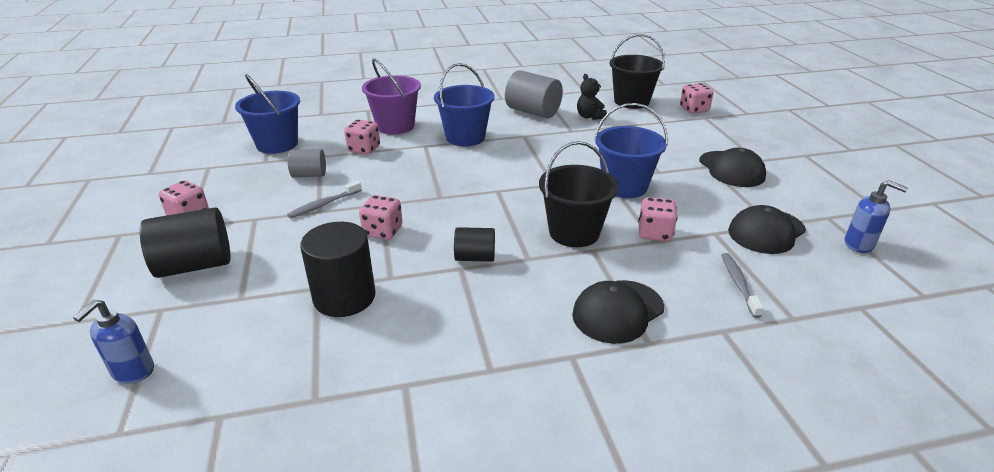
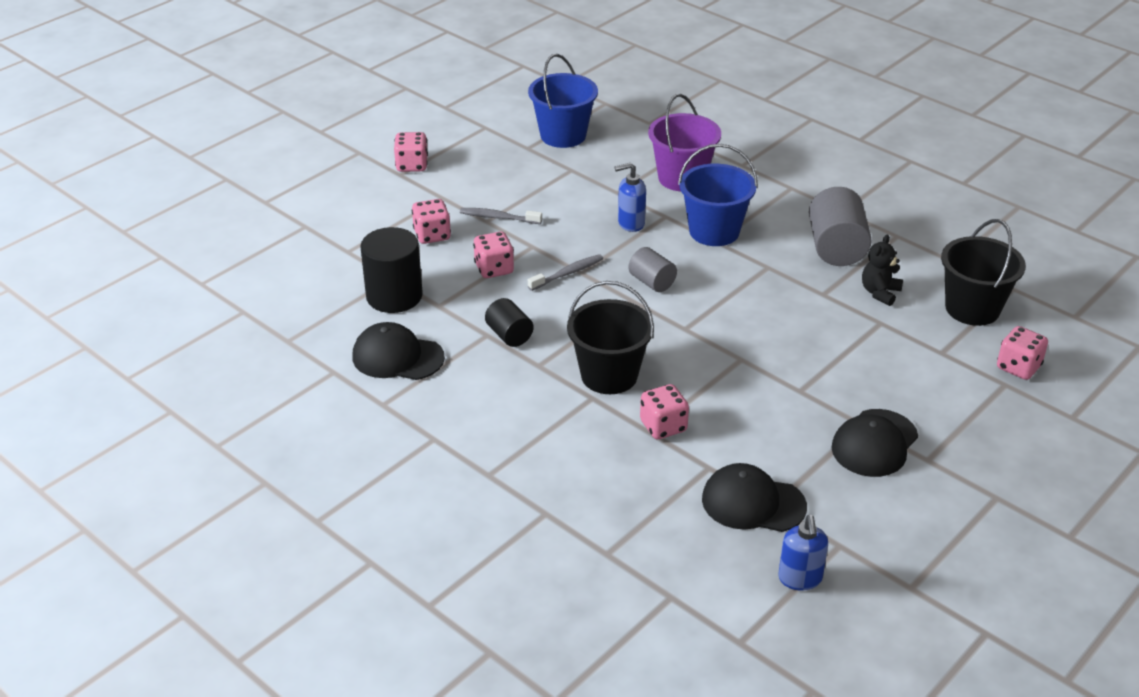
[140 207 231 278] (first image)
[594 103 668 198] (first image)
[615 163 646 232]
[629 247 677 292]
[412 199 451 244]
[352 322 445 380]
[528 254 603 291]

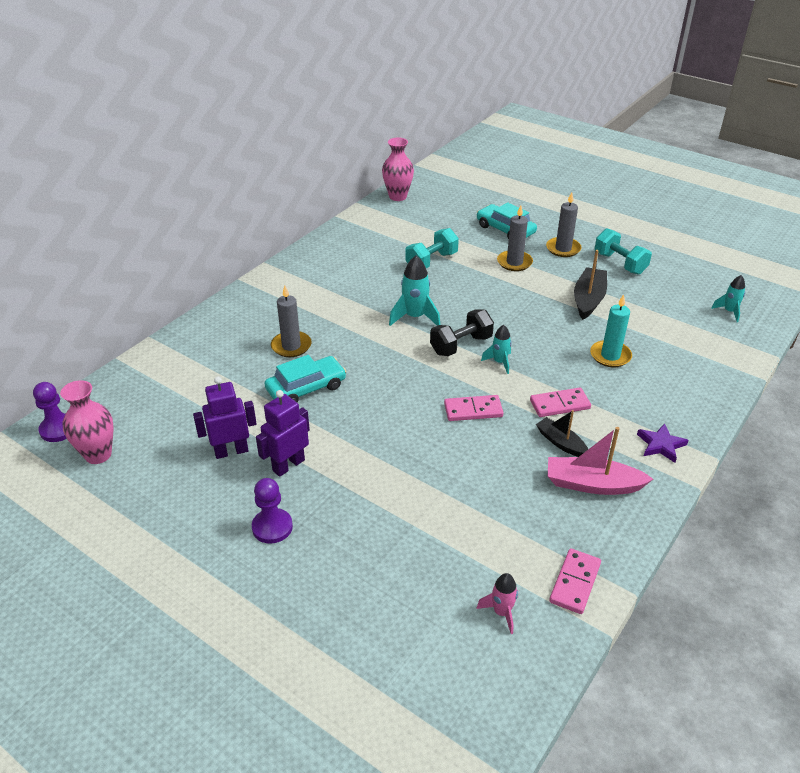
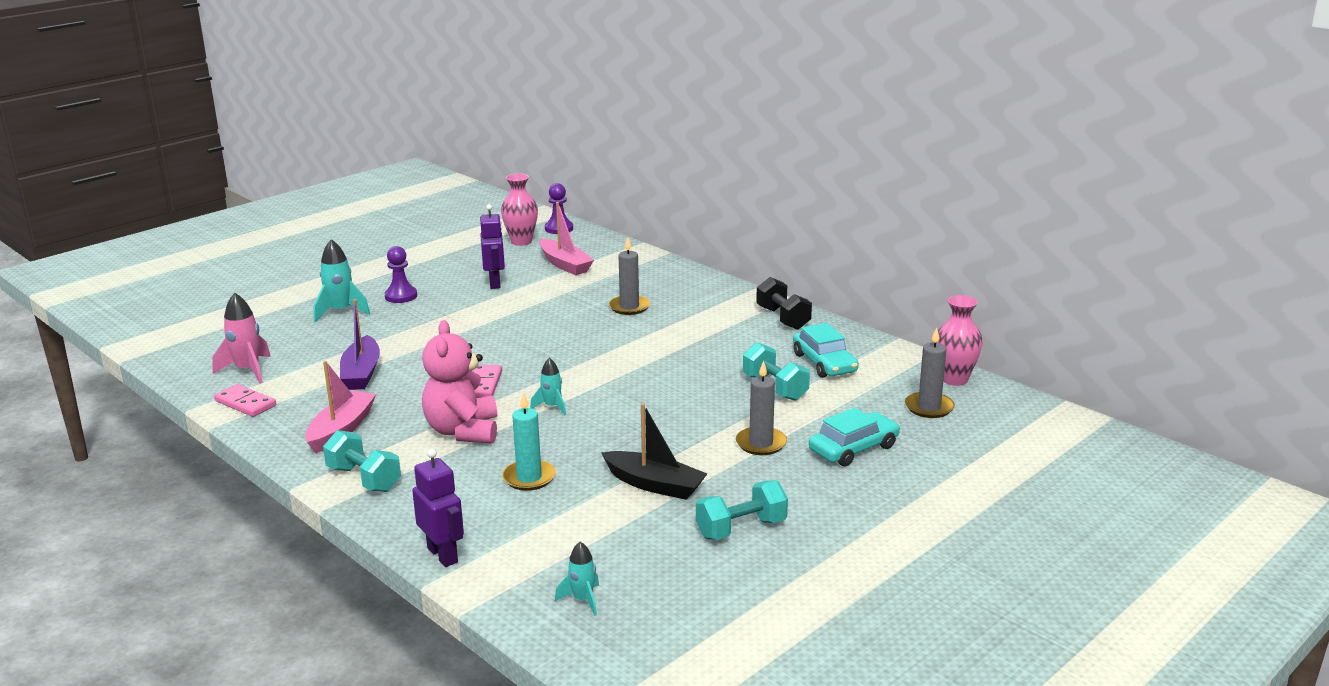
[536 410 588 457] (first image)
[340 299 380 390]
[539 202 594 275]
[412 449 464 567]
[793 323 859 378]
[313 239 370 322]
[756 277 812 330]
[905 327 955 418]
[422 320 497 443]
[323 430 401 492]
[212 293 271 384]

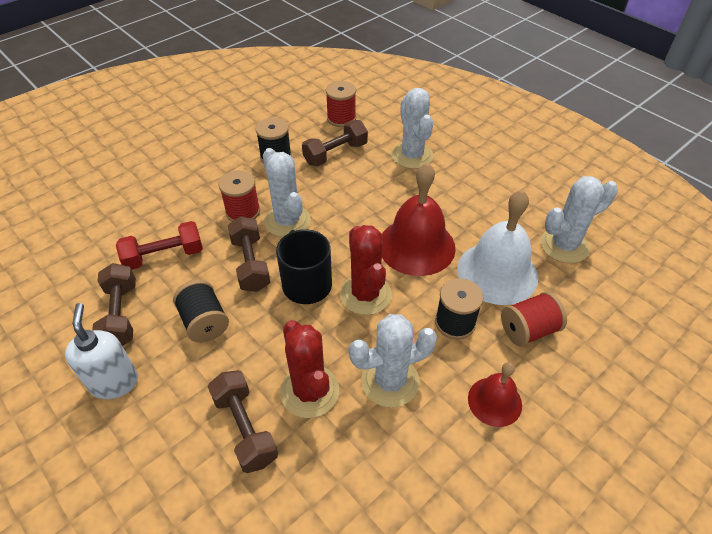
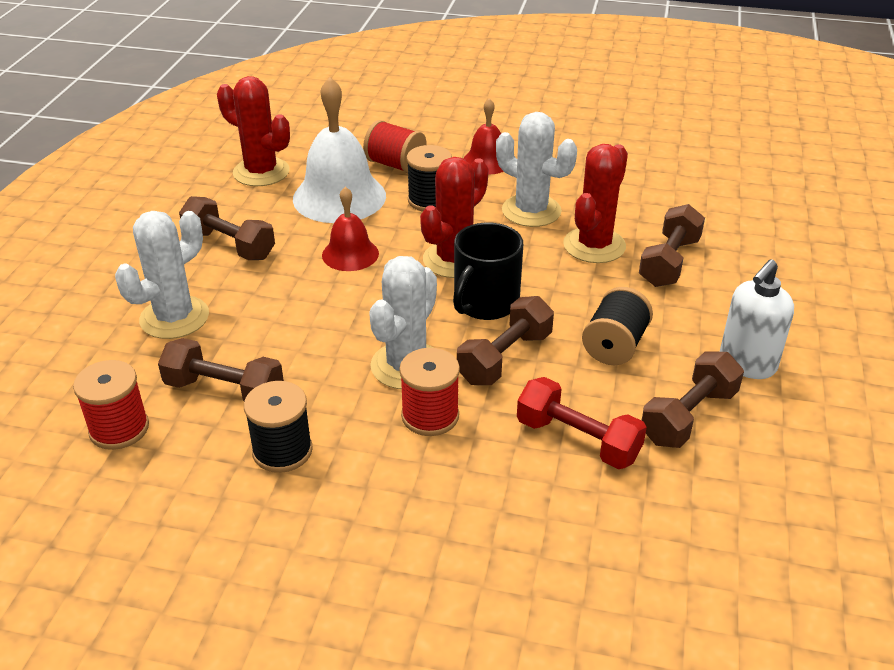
[179 196 275 260]
[217 76 290 186]
[322 187 379 271]

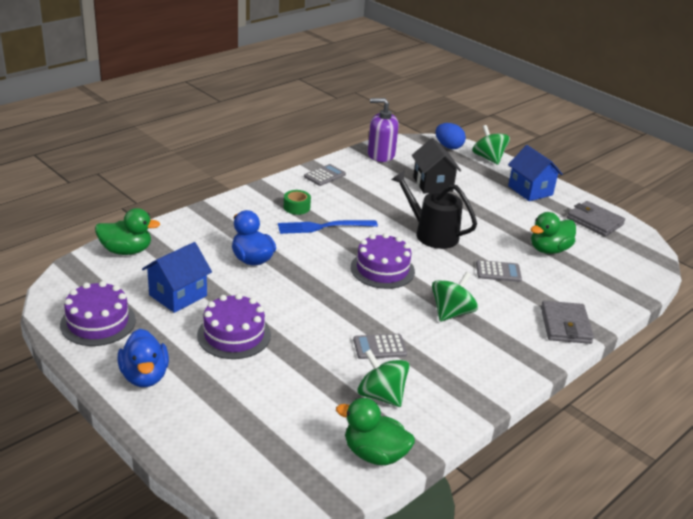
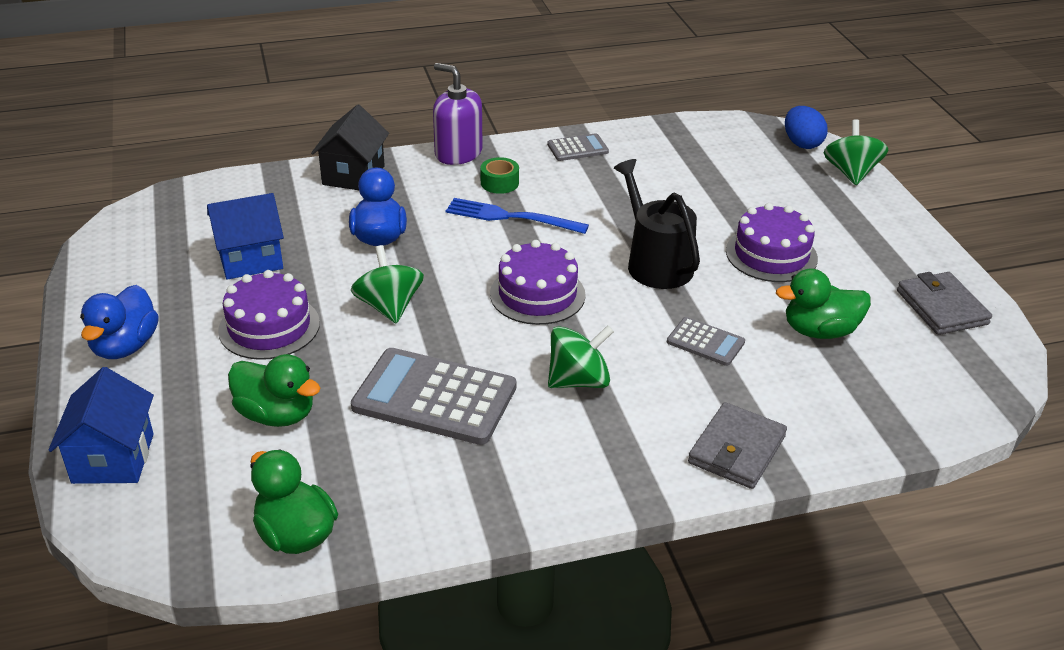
[726 203 818 282]
[228 354 321 427]
[351 245 424 324]
[433 63 483 165]
[311 105 389 190]
[48 367 154 484]
[351 348 516 445]

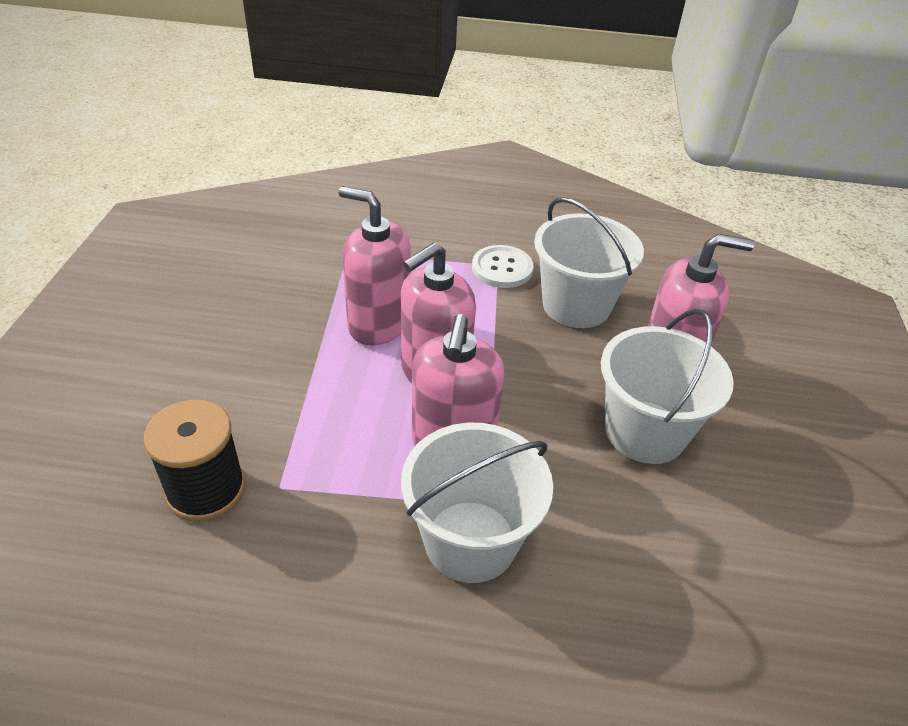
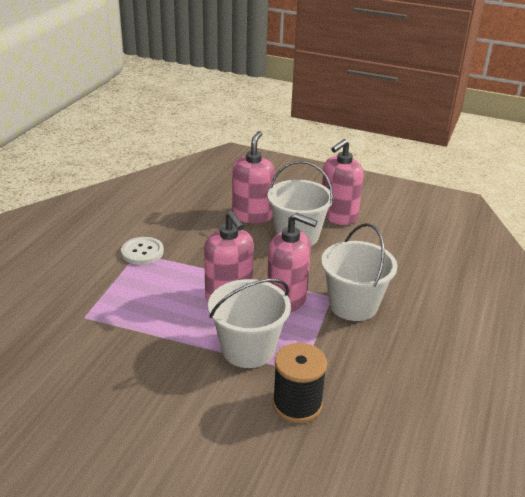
[322 139 364 225]
[208 279 291 368]

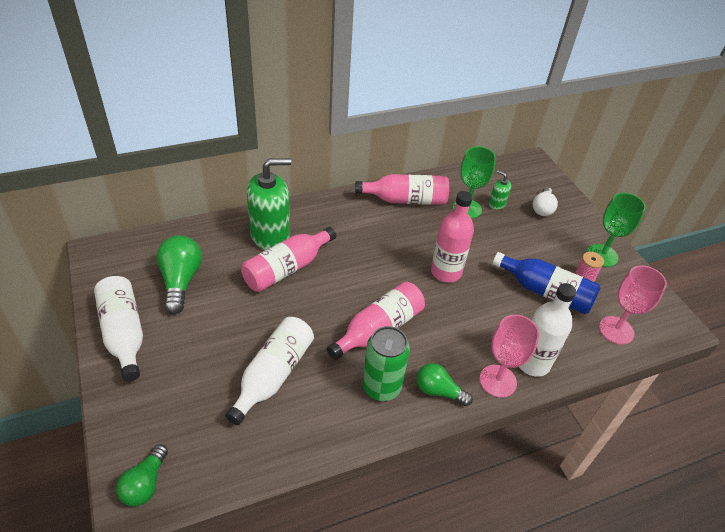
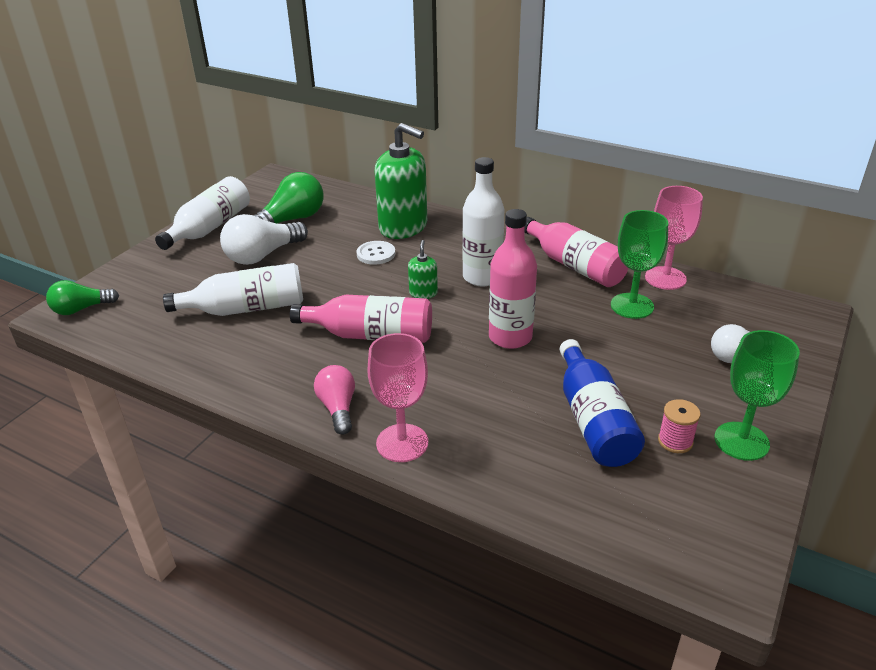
[362 326 410 401] (first image)
[220 214 308 265]
[408 240 438 299]
[462 157 504 286]
[645 186 703 290]
[356 241 395 265]
[314 365 355 435]

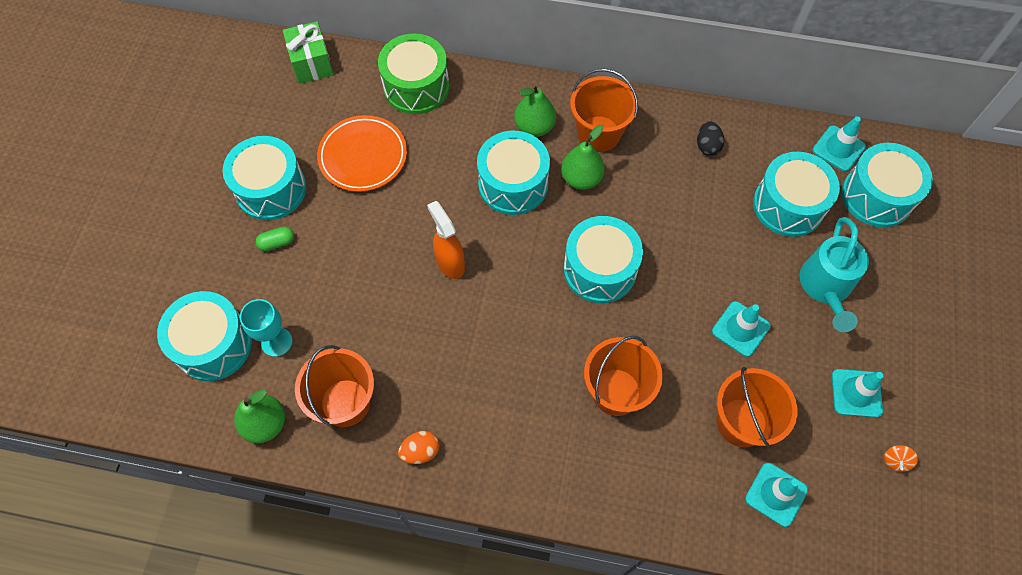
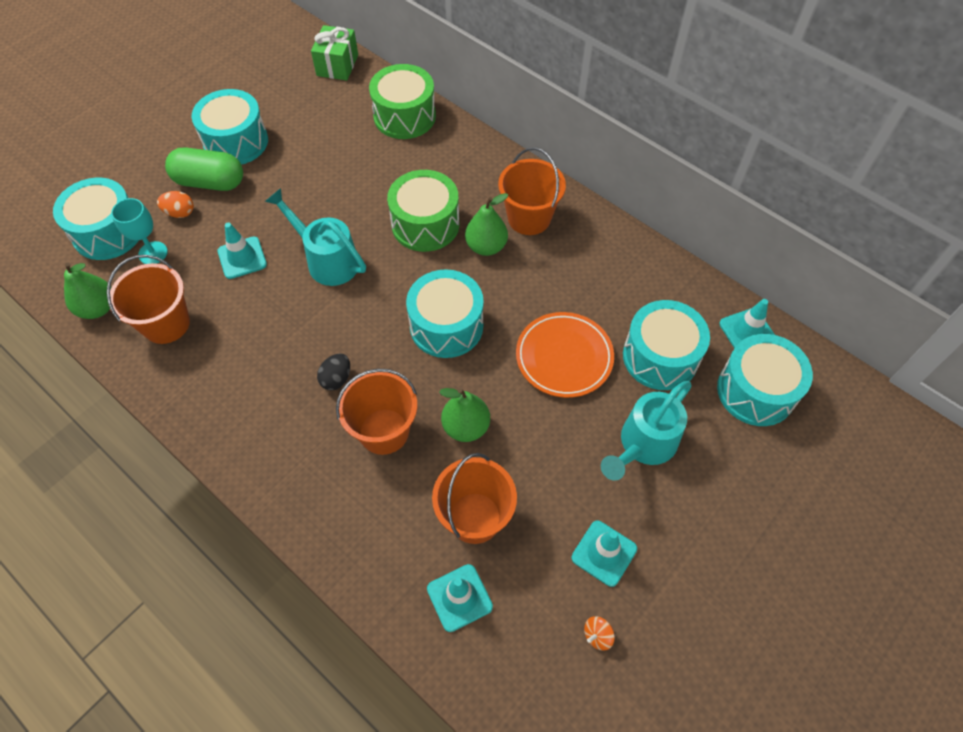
[516 312 614 398]
[157 191 194 218]
[439 388 490 442]
[317 354 350 391]
[218 223 267 279]
[265 188 366 286]
[387 170 459 252]
[165 148 243 191]

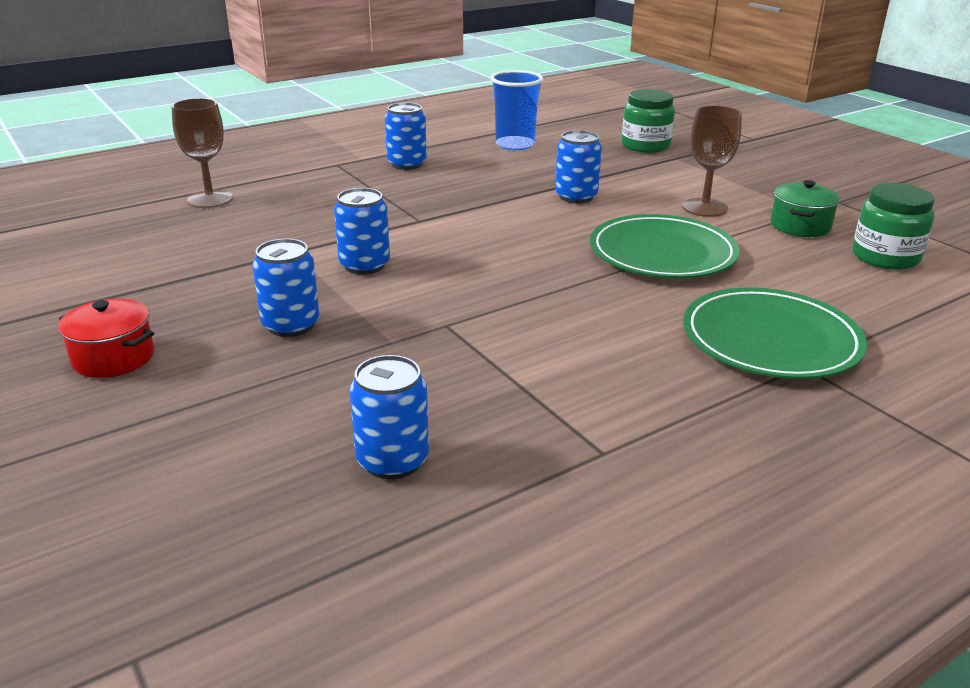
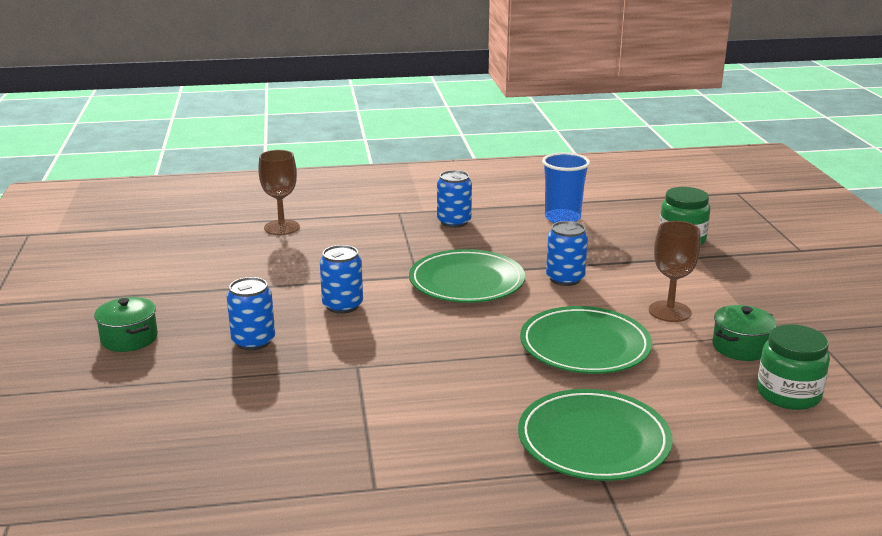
[350 355 429 479] (first image)
[409 249 525 303]
[94 297 158 352]

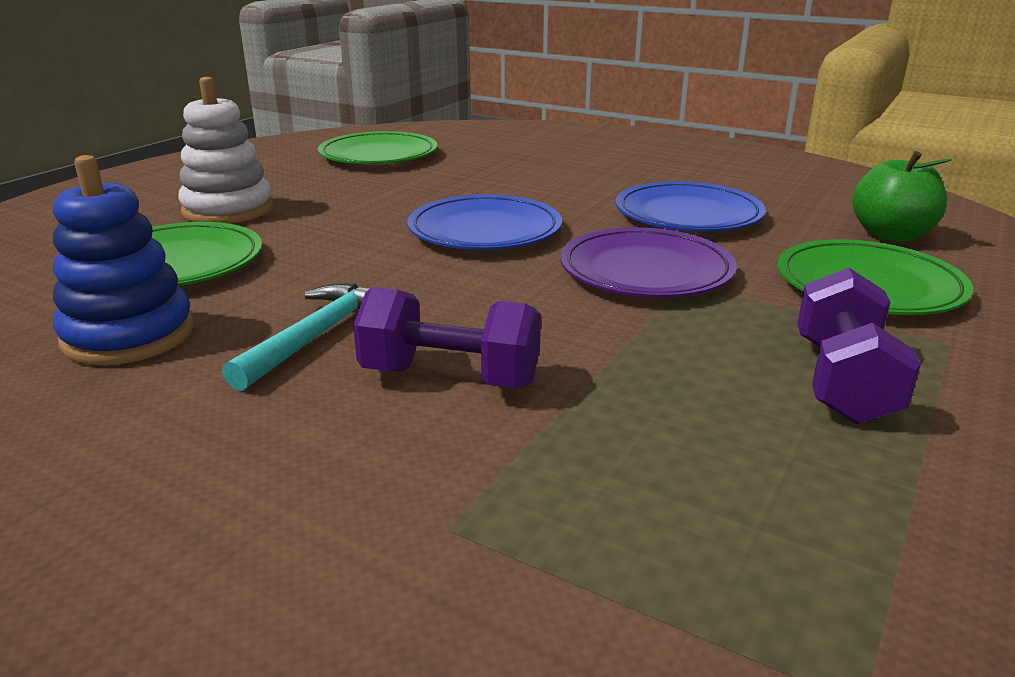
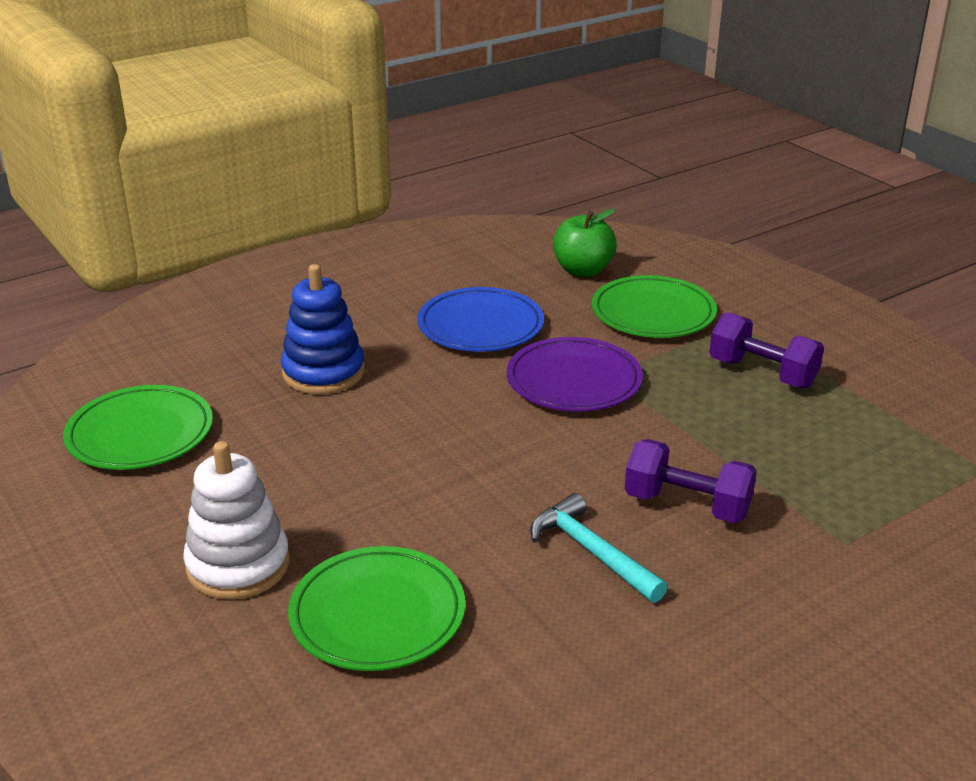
[407 194 562 250] (first image)
[281 264 365 394]
[625 439 757 523]

